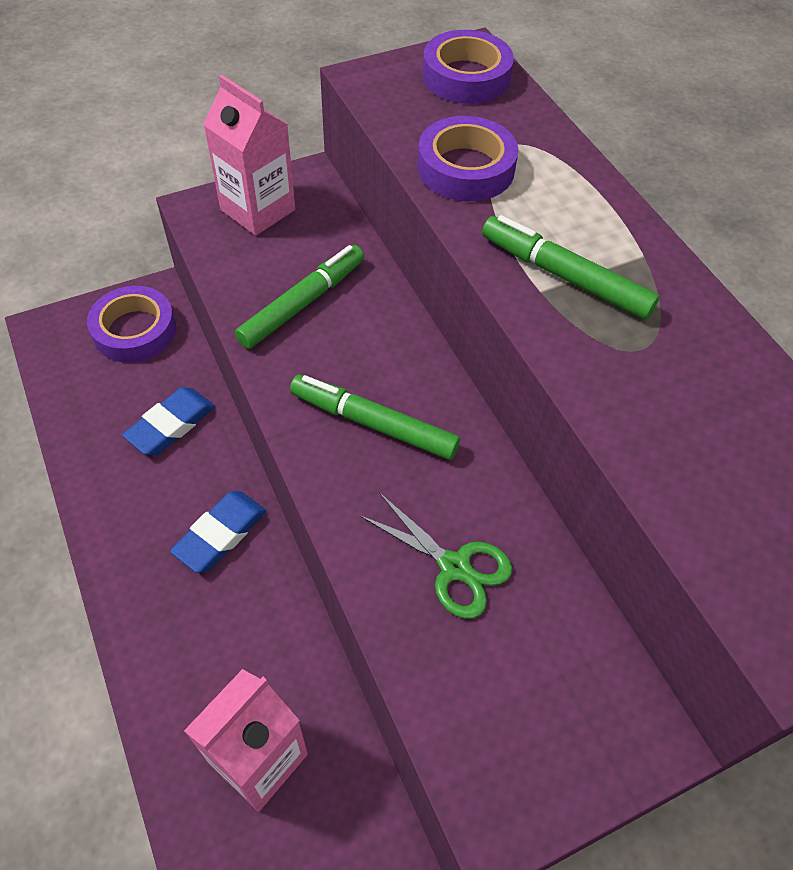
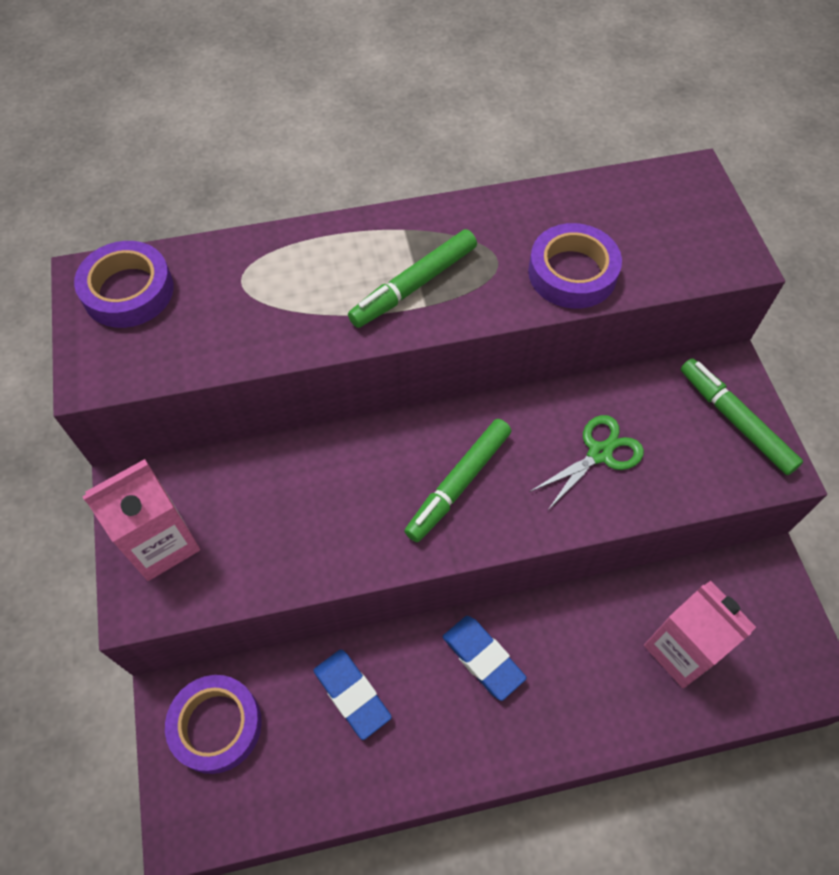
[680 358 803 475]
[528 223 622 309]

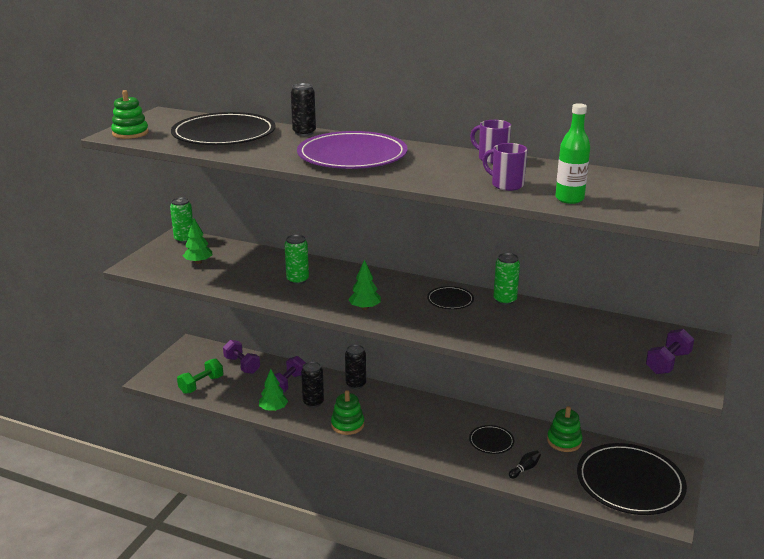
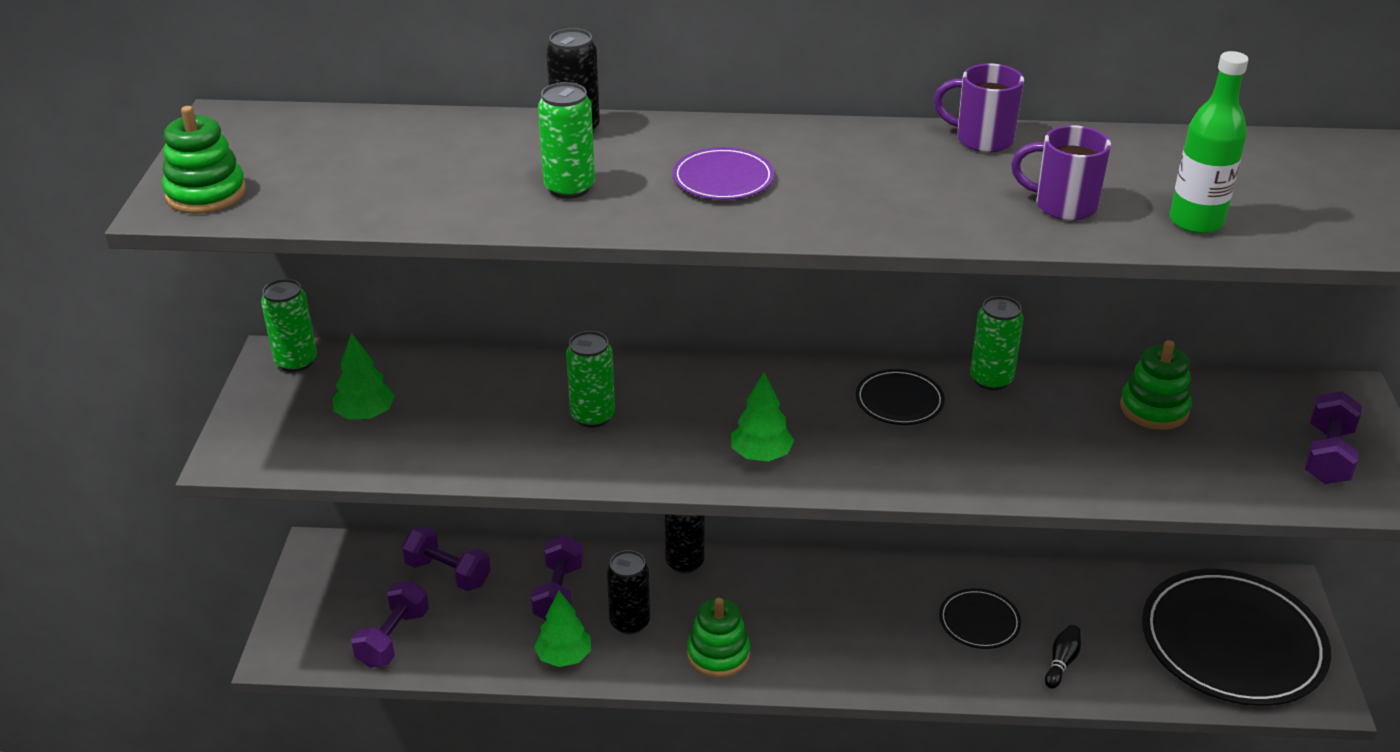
[171 112 276 145] (first image)
[538 82 595 199]
[1120 340 1192 430]
[351 580 429 668]
[672 147 774 200]

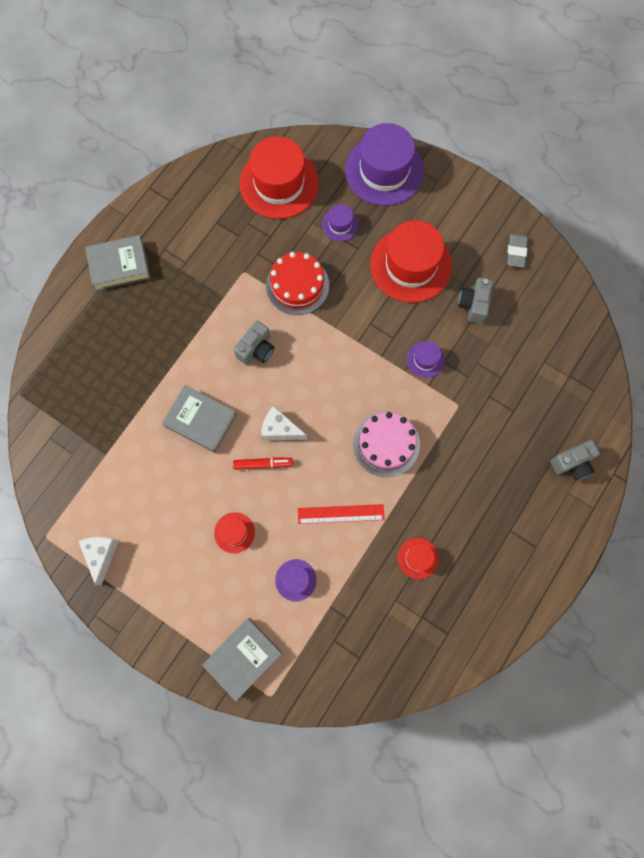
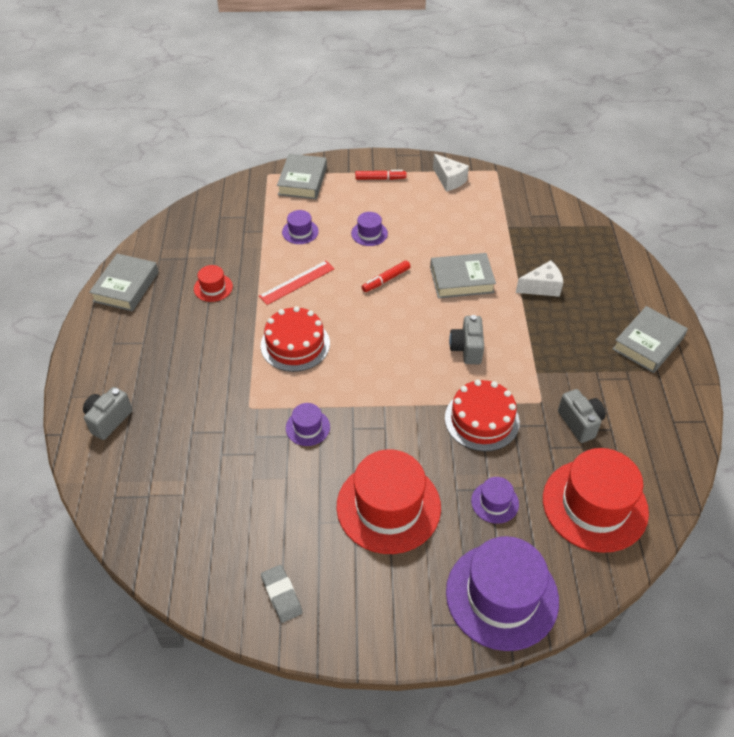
[89 254 159 311]
[355 170 406 180]
[516 260 564 297]
[558 389 606 443]
[351 212 388 246]
[261 306 330 372]

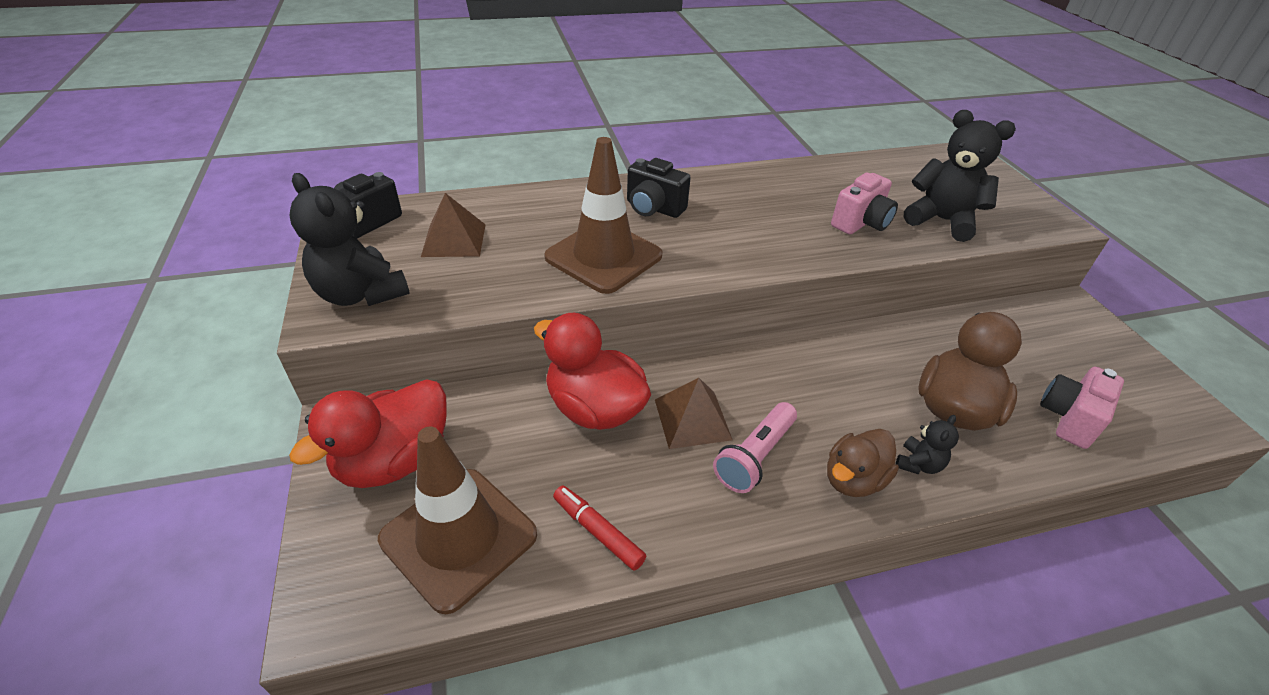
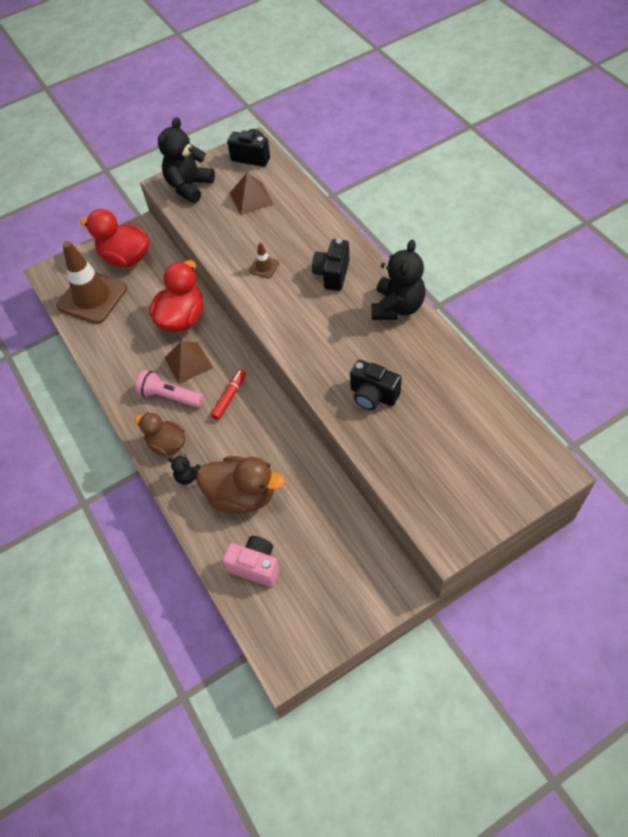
[211 369 246 420]
[371 239 425 320]
[350 359 402 410]
[249 242 279 278]

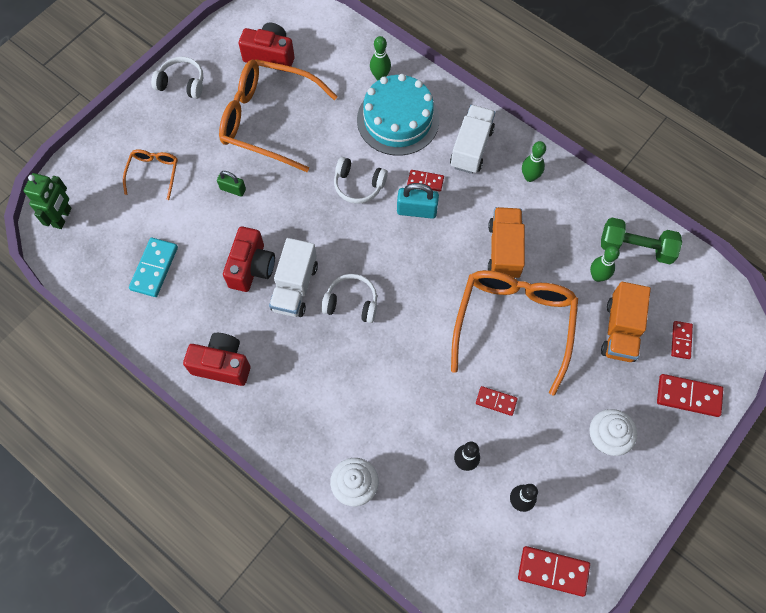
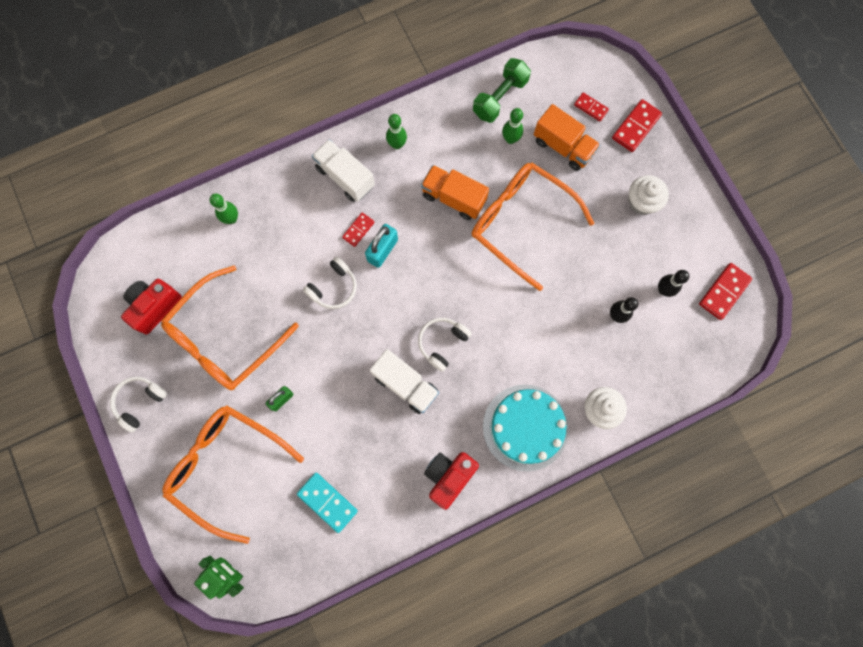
[223 226 275 292] (first image)
[476 386 518 416] (first image)
[483 385 569 471]
[163 405 304 544]

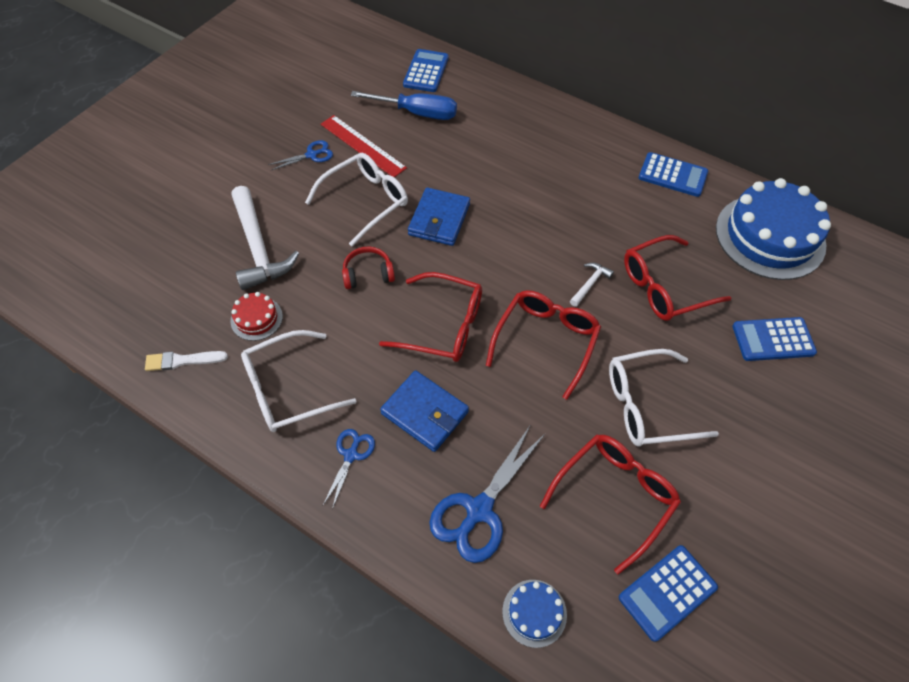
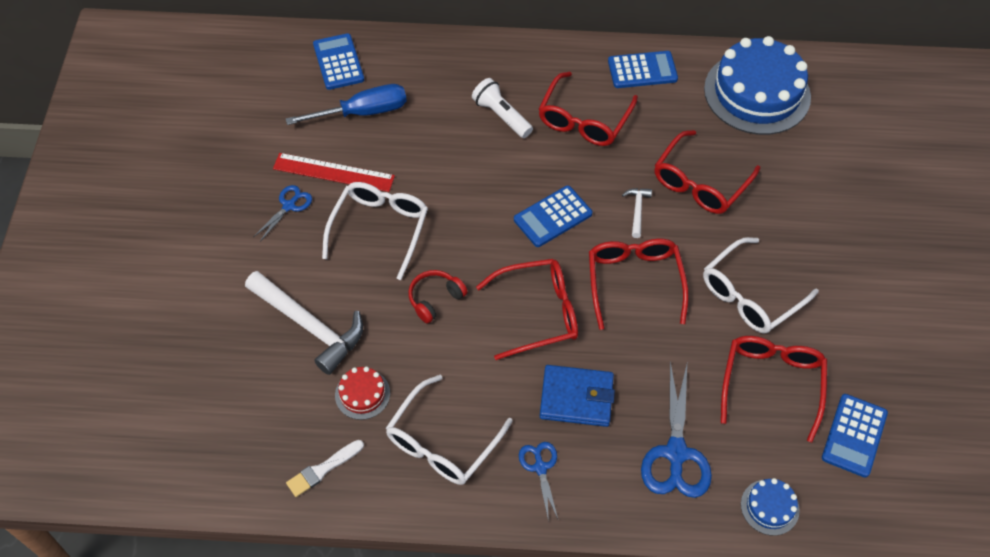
[408 188 470 246] (first image)
[472 78 533 138]
[538 72 638 146]
[514 186 592 247]

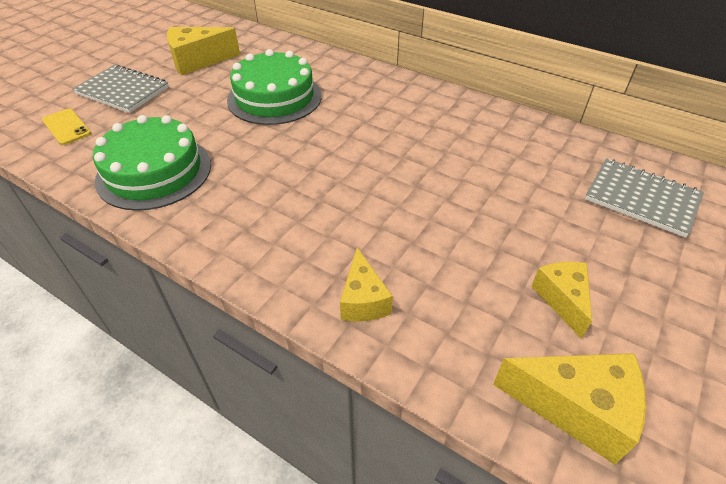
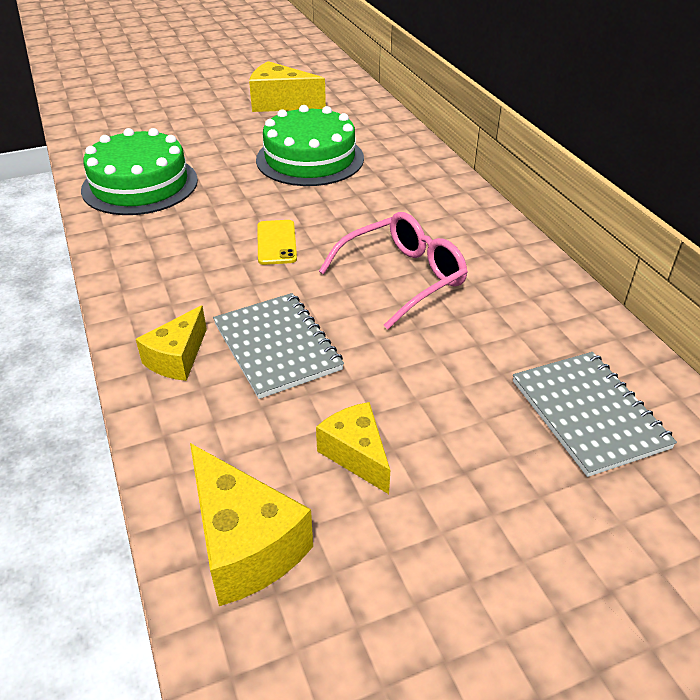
[319 212 468 329]
[257 220 297 265]
[213 293 344 399]
[316 402 390 494]

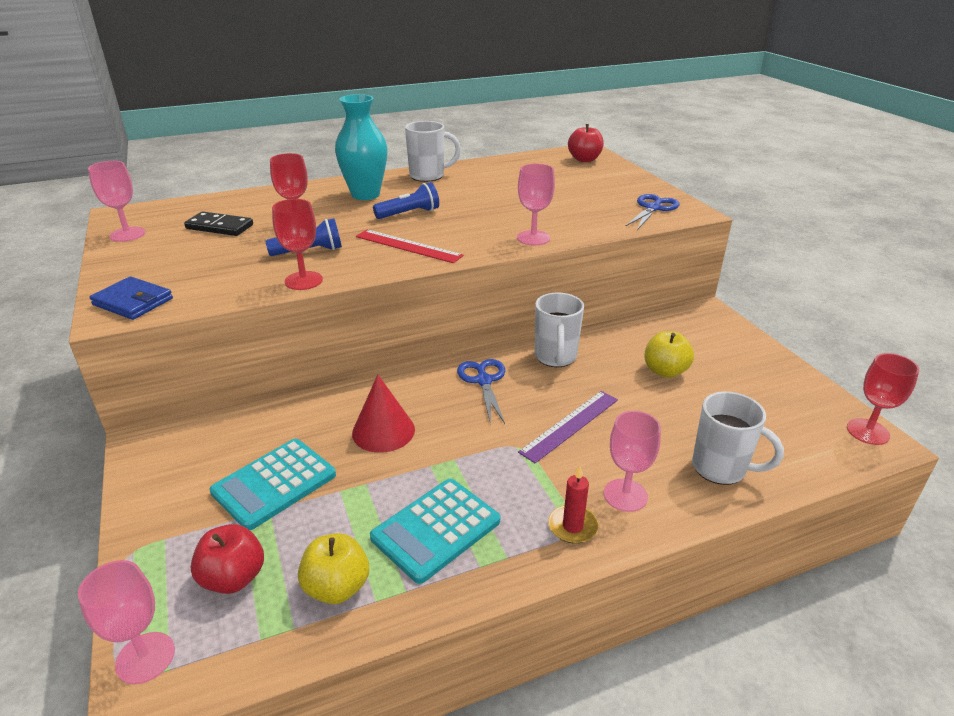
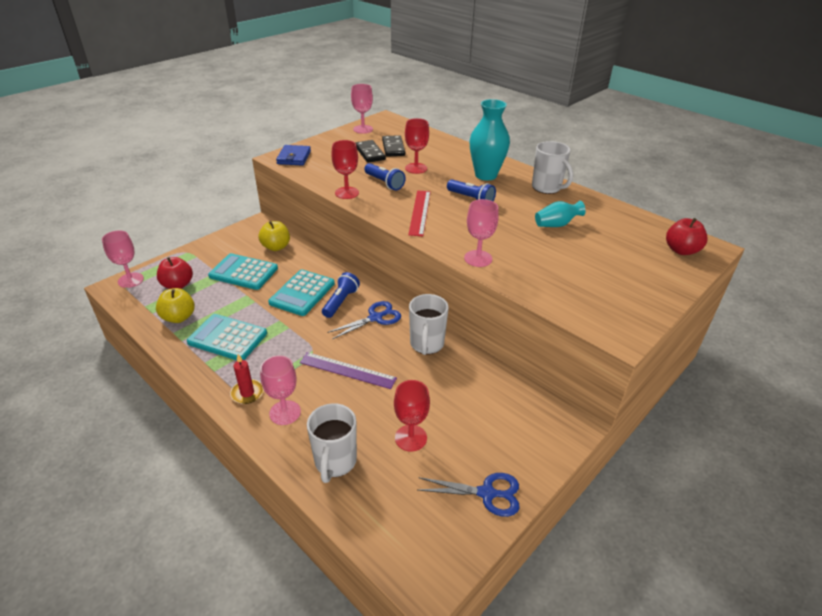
[322 272 360 318]
[355 140 386 163]
[535 201 586 227]
[418 473 520 517]
[258 221 290 251]
[394 380 430 452]
[268 269 335 316]
[409 294 449 355]

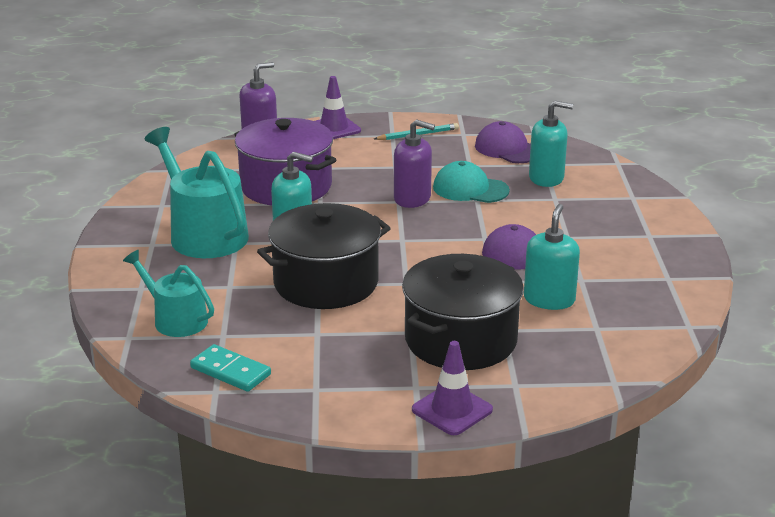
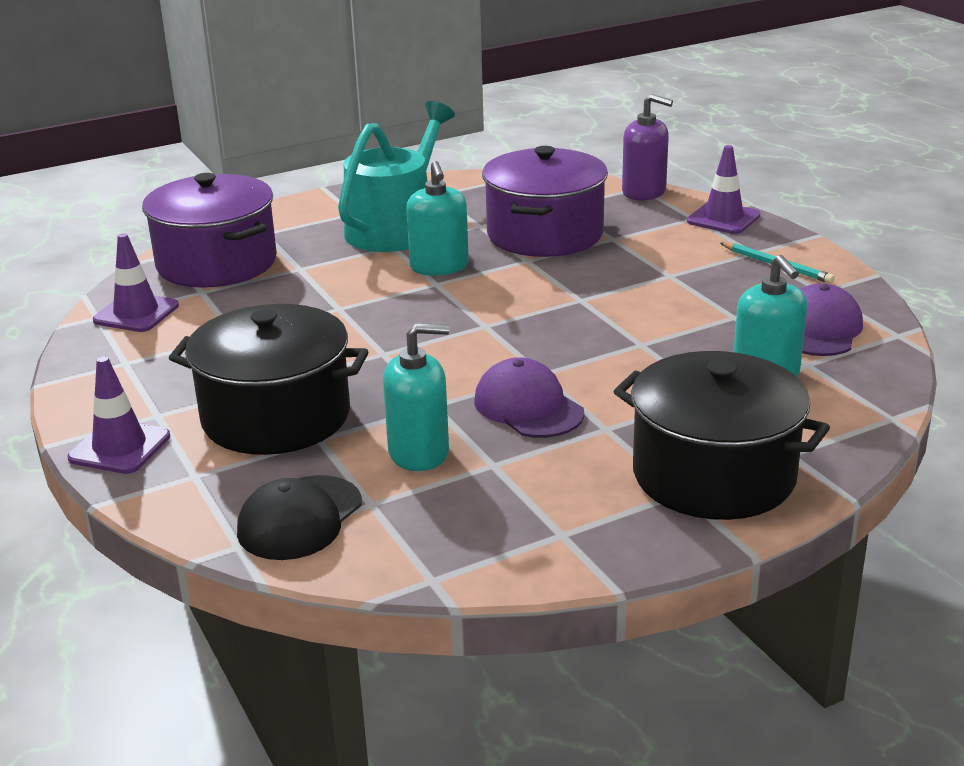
[394 119 435 208] (first image)
[433 161 510 203] (first image)
[237 475 362 560]
[613 351 830 520]
[142 173 277 288]
[93 233 179 332]

